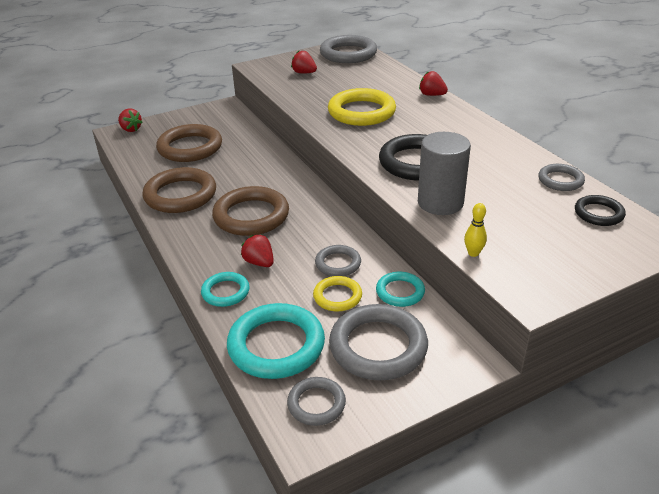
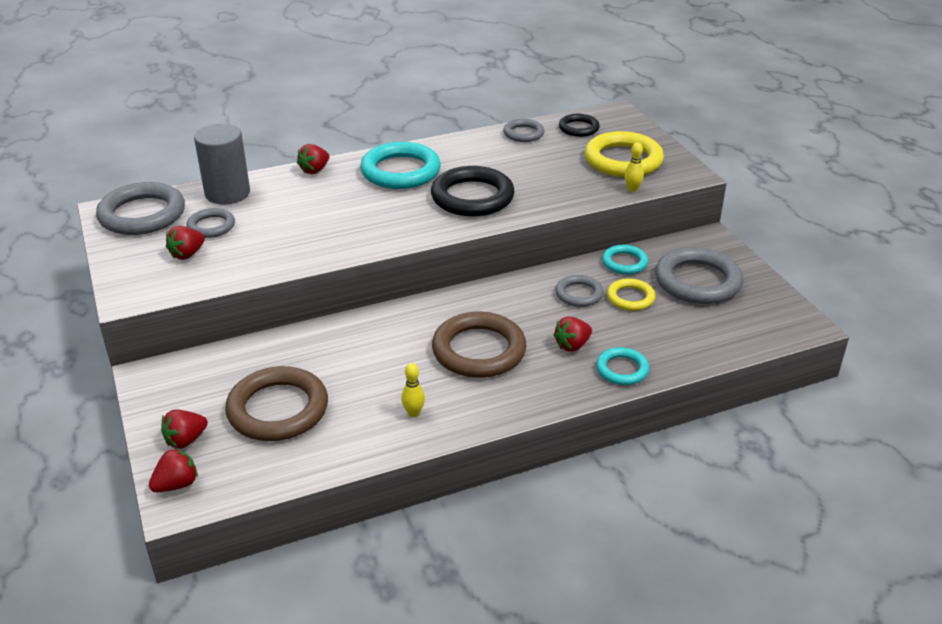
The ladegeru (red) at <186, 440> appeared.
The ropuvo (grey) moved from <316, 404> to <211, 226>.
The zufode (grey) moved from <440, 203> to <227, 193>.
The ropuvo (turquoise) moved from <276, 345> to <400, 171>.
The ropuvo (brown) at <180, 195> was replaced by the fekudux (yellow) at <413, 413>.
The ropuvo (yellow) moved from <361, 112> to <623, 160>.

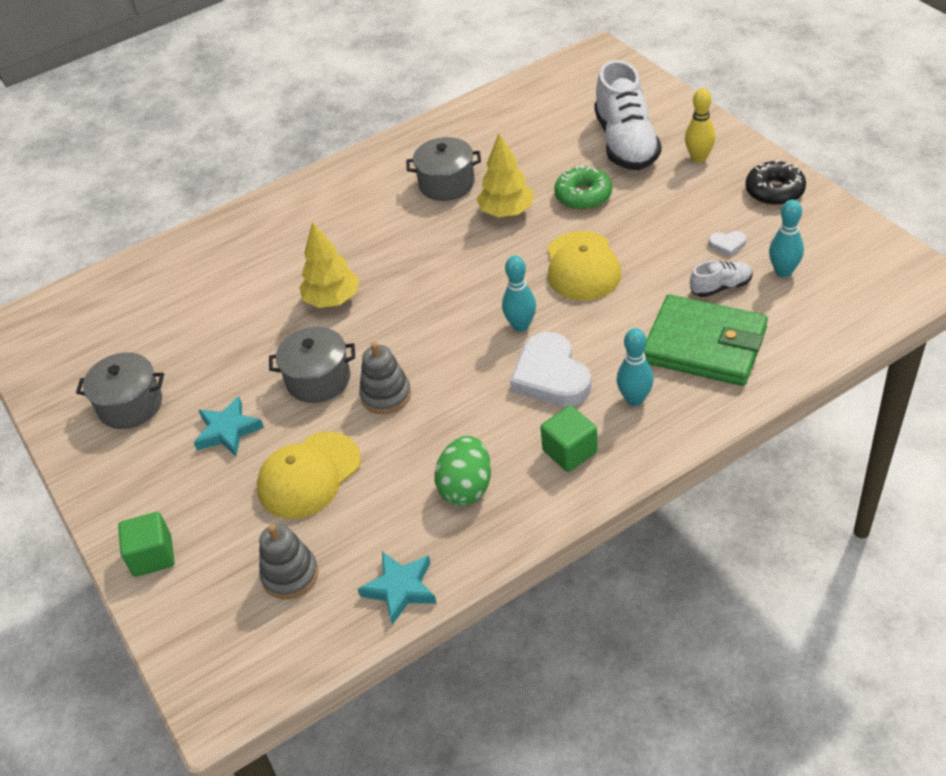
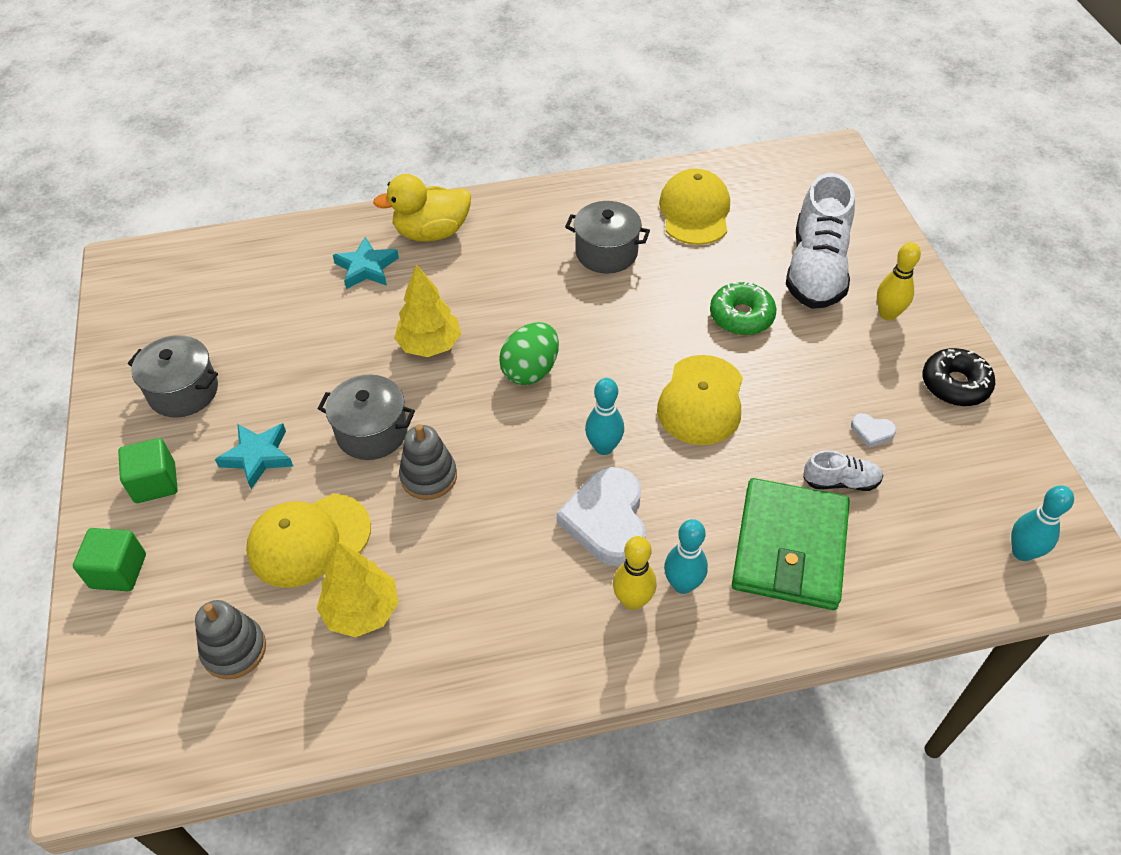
The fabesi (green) moved from <570, 451> to <155, 483>.
The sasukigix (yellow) moved from <506, 212> to <362, 611>.
The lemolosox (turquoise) moved from <400, 589> to <366, 268>.
The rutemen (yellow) at <432, 232> appeared.
The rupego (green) moved from <466, 487> to <530, 370>.
The fekudux (yellow) at <632, 600> appeared.
The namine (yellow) at <695, 211> appeared.
The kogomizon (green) at <704, 345> turned 60 degrees clockwise.
The fekudux (turquoise) moved from <783, 271> to <1022, 552>.

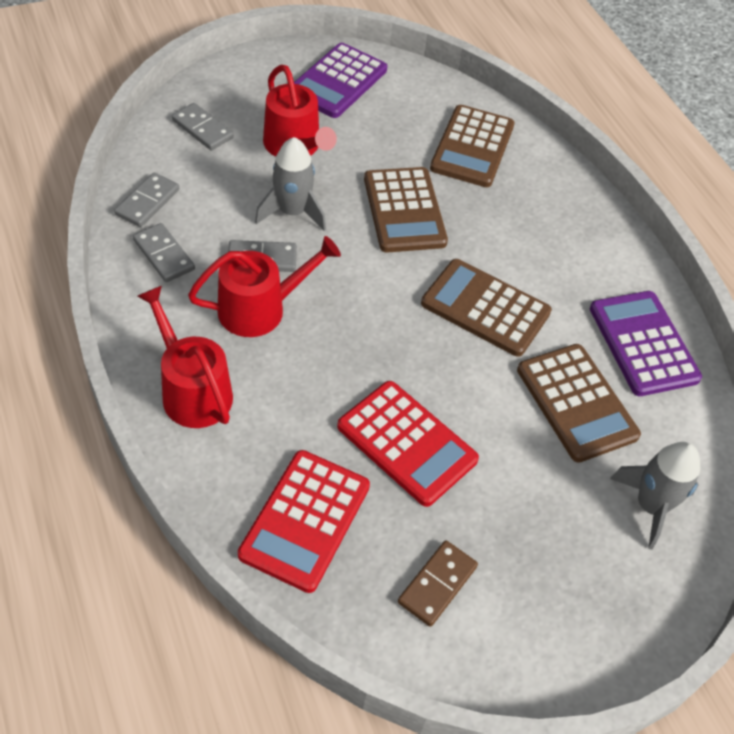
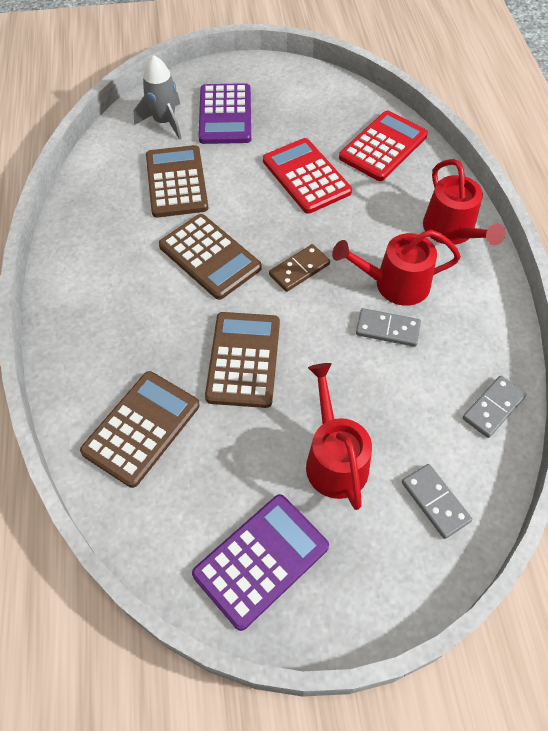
The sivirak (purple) moved from <643, 343> to <225, 115>.
The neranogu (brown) moved from <437, 584> to <299, 270>.
The neranogu (grey) at <163, 255> disappeared.
The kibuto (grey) at <292, 212> disappeared.

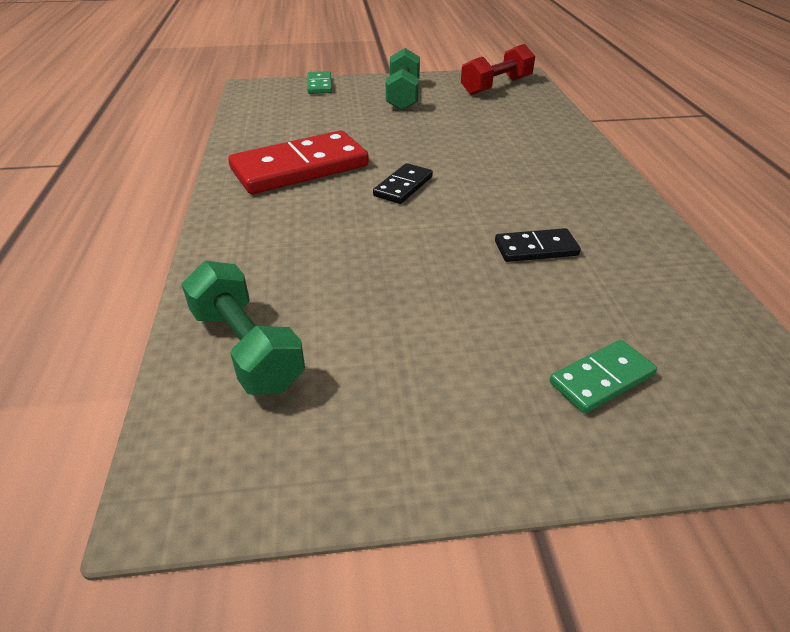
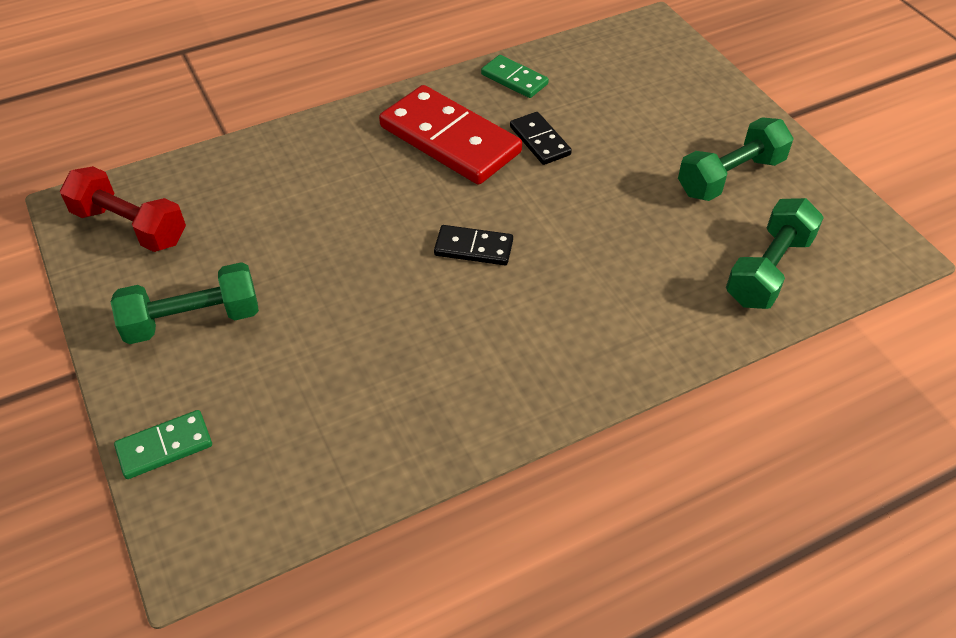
The neranogu (red) moved from <300, 168> to <450, 139>.
The neranogu (green) moved from <601, 379> to <514, 79>.
The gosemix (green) at <730, 176> appeared.

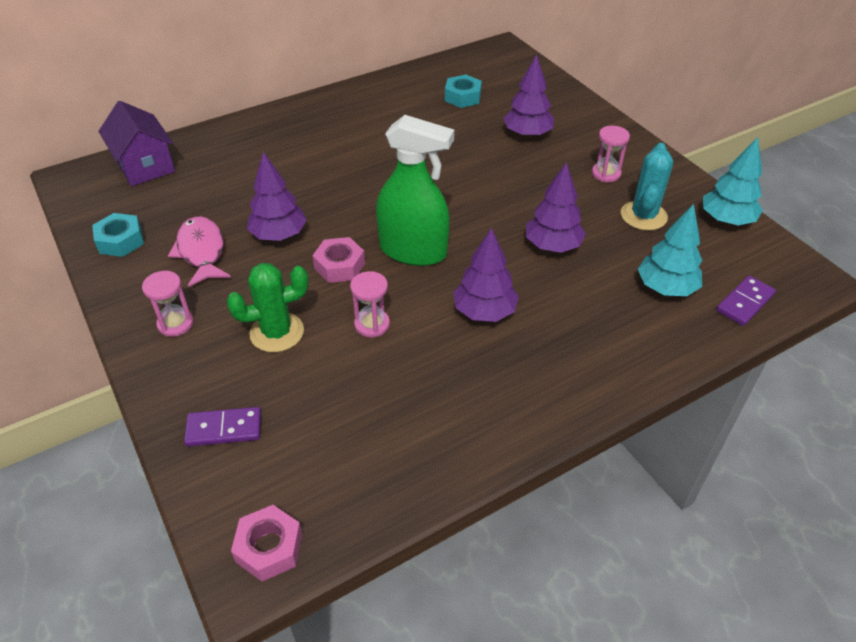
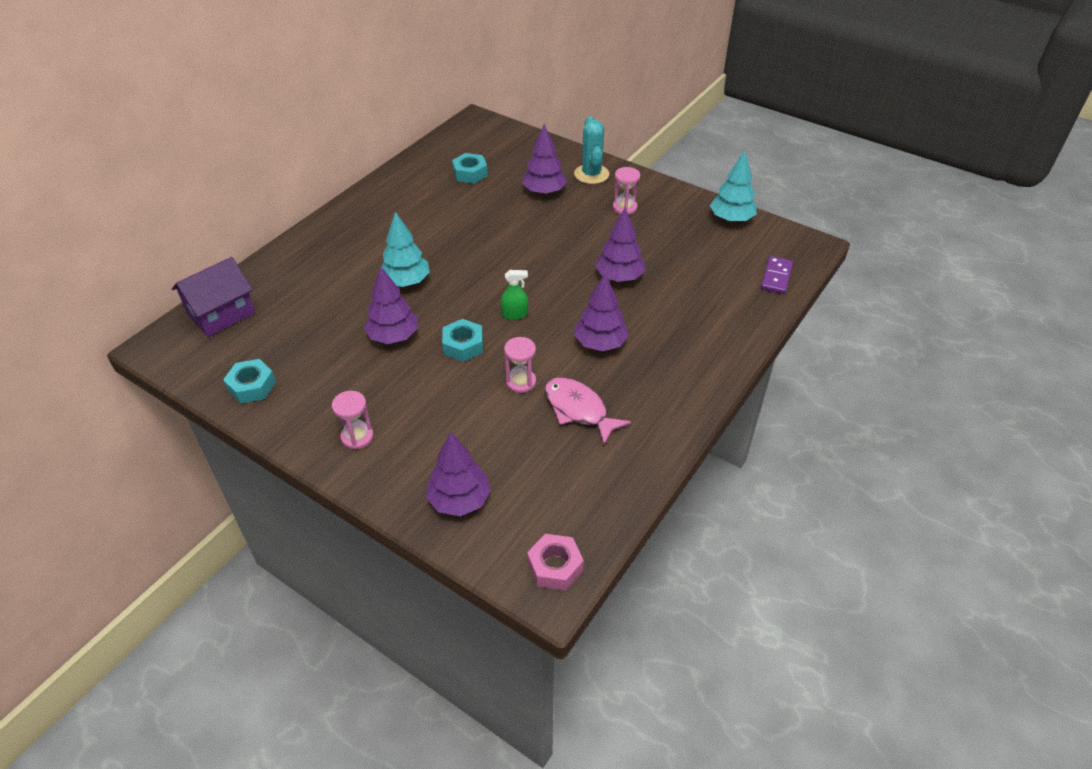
The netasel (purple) at <145, 165> turned 75 degrees counterclockwise.
The sasukigix (turquoise) moved from <666, 288> to <406, 282>.
The neranogu (purple) at <224, 429> was replaced by the sasukigix (purple) at <459, 500>.
The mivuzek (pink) at <339, 266> became the mivuzek (turquoise) at <463, 345>.
The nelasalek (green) at <413, 251> changed to 0.43 times the size.
The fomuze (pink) moved from <201, 251> to <578, 410>.
The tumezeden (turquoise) moved from <643, 216> to <591, 174>.
The tumezeden (green) at <277, 332> disappeared.

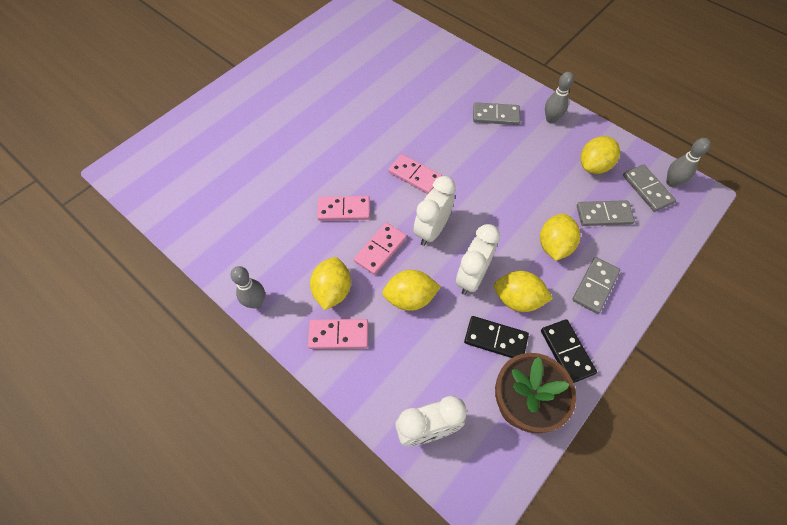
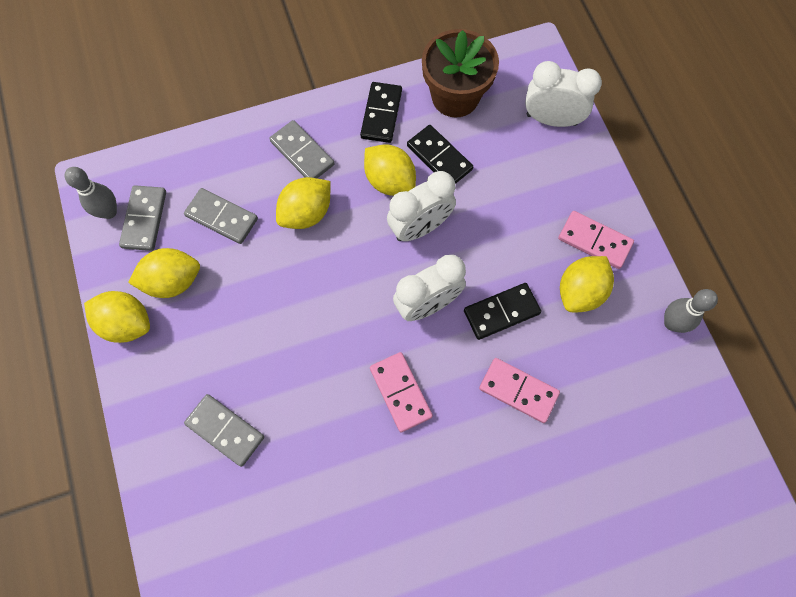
The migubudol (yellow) moved from <410, 298> to <127, 323>.
The neranogu (grey) at <595, 286> turned 75 degrees clockwise.
The neranogu (pink) at <380, 250> became the neranogu (black) at <501, 312>.
The fekudux (grey) at <551, 119> disappeared.

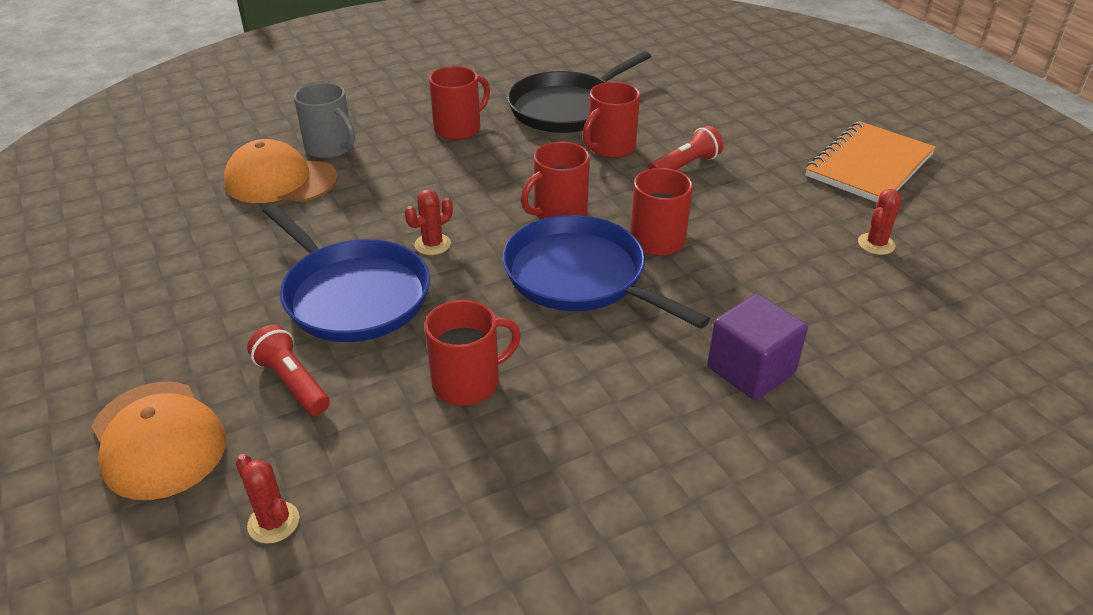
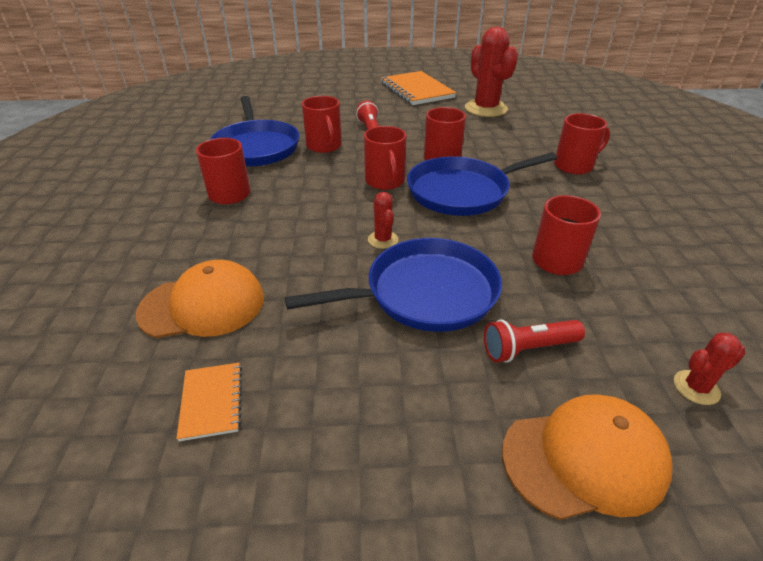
The namine (orange) at <280, 180> turned 135 degrees counterclockwise.
The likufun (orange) at <212, 401> appeared.
The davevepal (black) at <567, 108> became the davevepal (blue) at <256, 147>.
The tumezeden (red) at <876, 244> changed to 2.13 times the size.
The fabesi (purple) at <751, 370> was replaced by the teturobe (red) at <574, 166>.
The teturobe (grey) at <330, 148> disappeared.

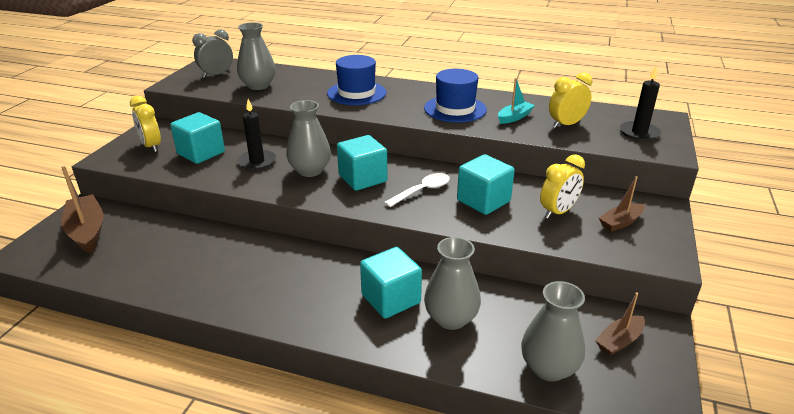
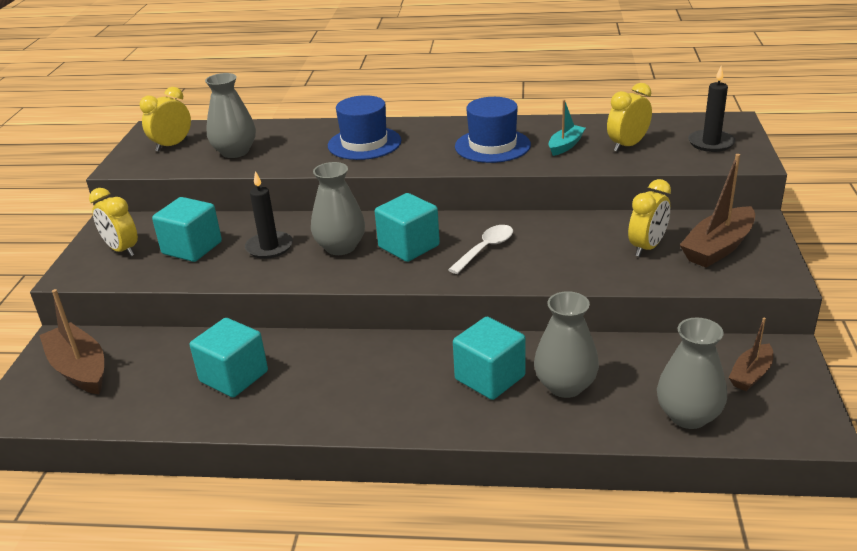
The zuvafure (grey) at <217, 75> became the zuvafure (yellow) at <172, 145>.
The fabesi (turquoise) moved from <483, 201> to <234, 376>.
The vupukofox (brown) at <621, 222> changed to 1.69 times the size.

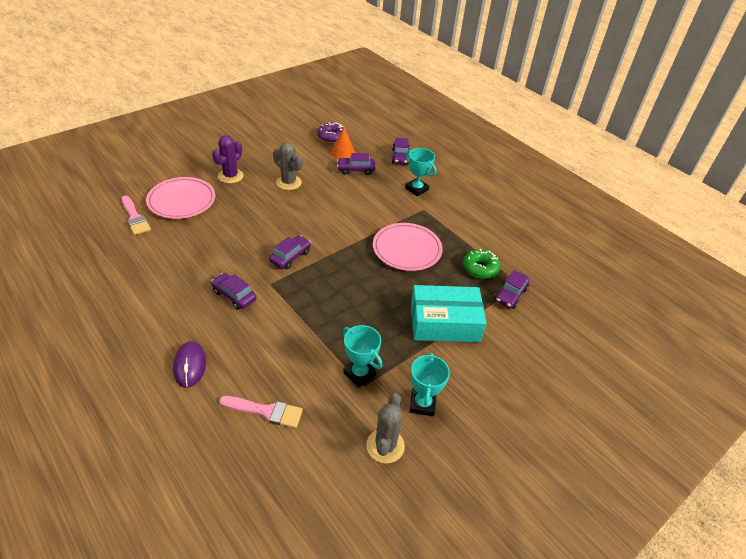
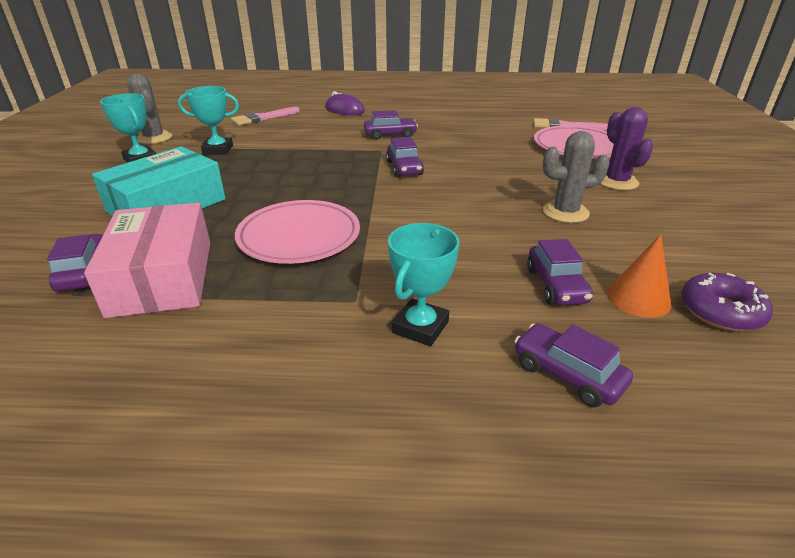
The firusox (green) at <480, 268> was replaced by the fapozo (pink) at <162, 277>.
The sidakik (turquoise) at <416, 189> turned 60 degrees counterclockwise.
The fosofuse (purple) at <356, 170> turned 135 degrees clockwise.

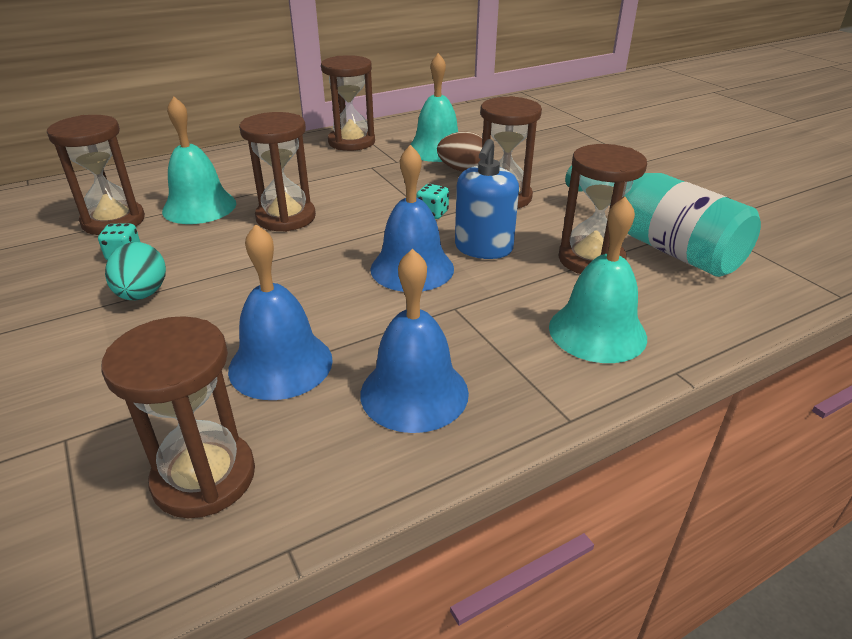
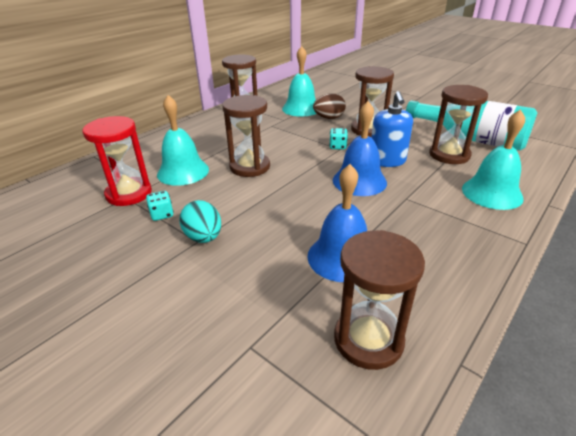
The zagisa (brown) at <113, 221> became the zagisa (red) at <129, 193>.
The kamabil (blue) at <414, 392> disappeared.

